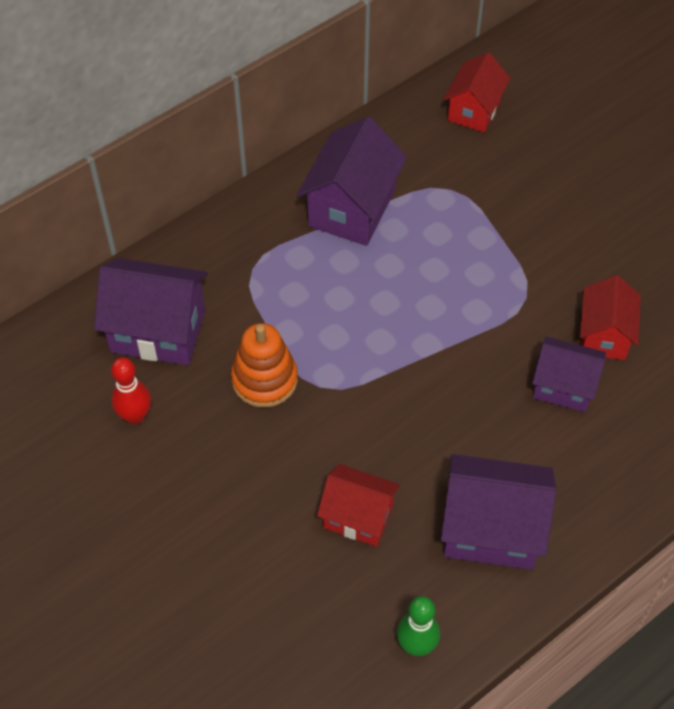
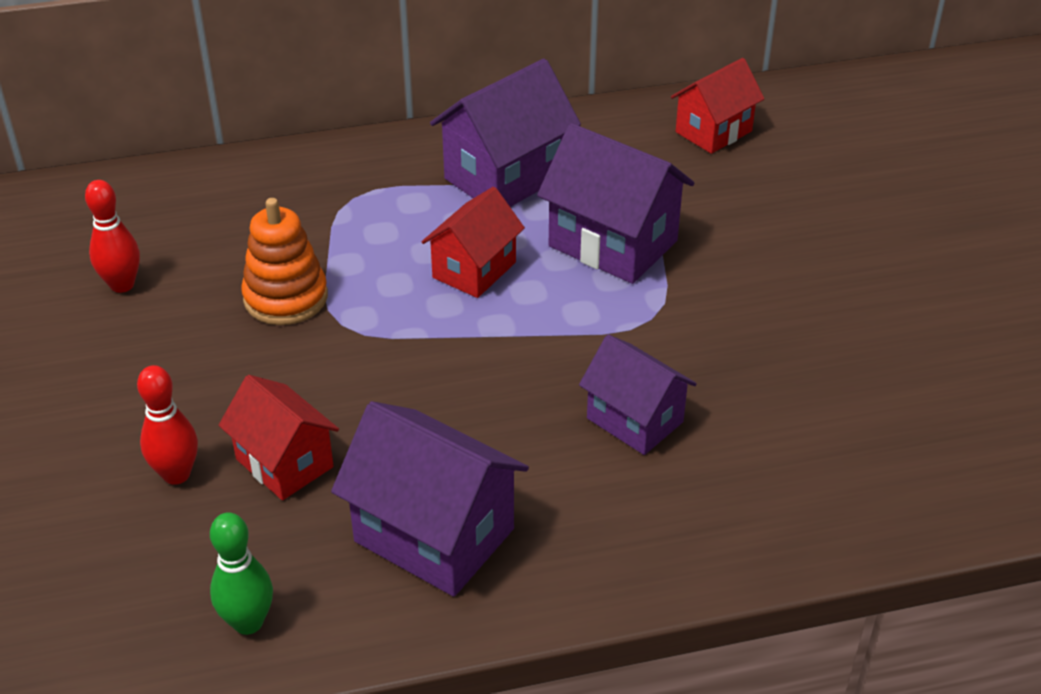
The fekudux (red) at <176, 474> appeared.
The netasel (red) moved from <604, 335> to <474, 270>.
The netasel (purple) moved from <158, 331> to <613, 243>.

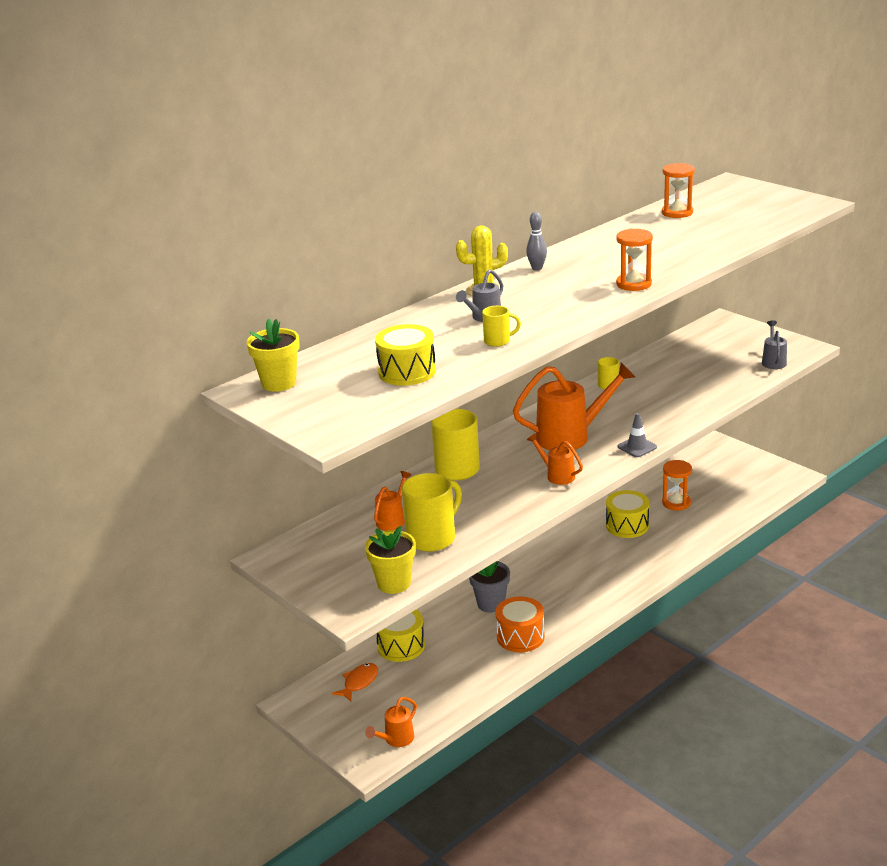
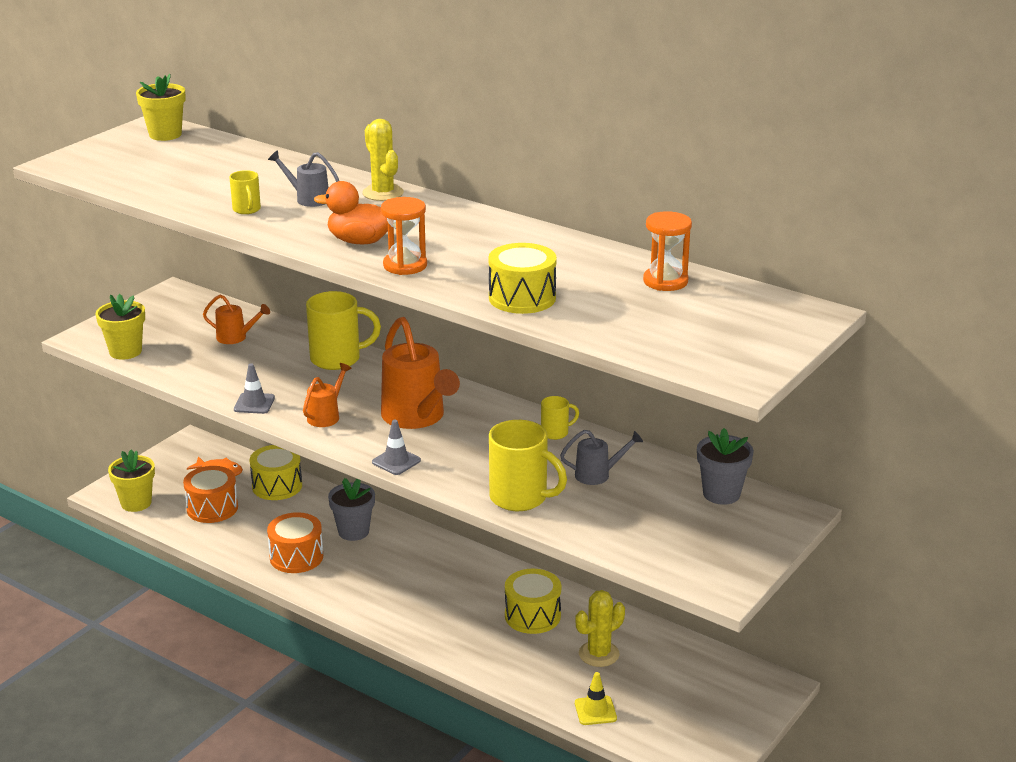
The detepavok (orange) at <396, 739> was replaced by the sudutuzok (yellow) at <136, 503>.
The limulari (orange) at <212, 508> appeared.
The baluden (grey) at <254, 403> appeared.
The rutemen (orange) at <360, 241> appeared.
The limulari (yellow) moved from <407, 372> to <522, 298>.
The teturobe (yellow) moved from <432, 538> to <520, 498>.
The detepavok (grey) moved from <773, 361> to <597, 475>.
The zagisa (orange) at <676, 503> was replaced by the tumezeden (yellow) at <599, 654>.
The baluden (yellow) at <595, 711> appeared.
The sudutuzok (grey) at <721, 494> appeared.
The fekudux (grey) at <537, 268> disappeared.

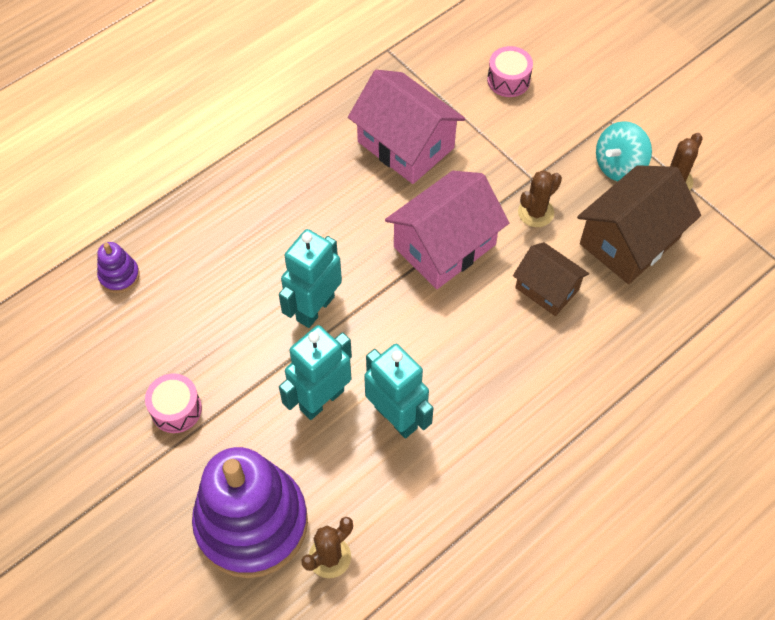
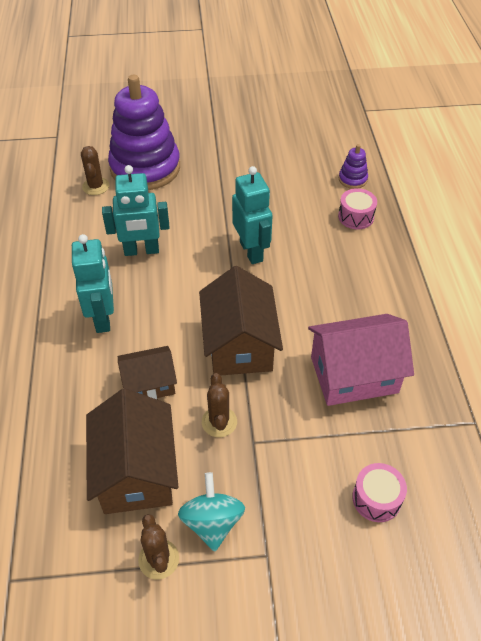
The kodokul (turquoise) moved from <321, 399> to <103, 318>.
The netasel (pink) at <444, 246> became the netasel (brown) at <239, 344>.
The limulari (pink) moved from <176, 409> to <356, 217>.

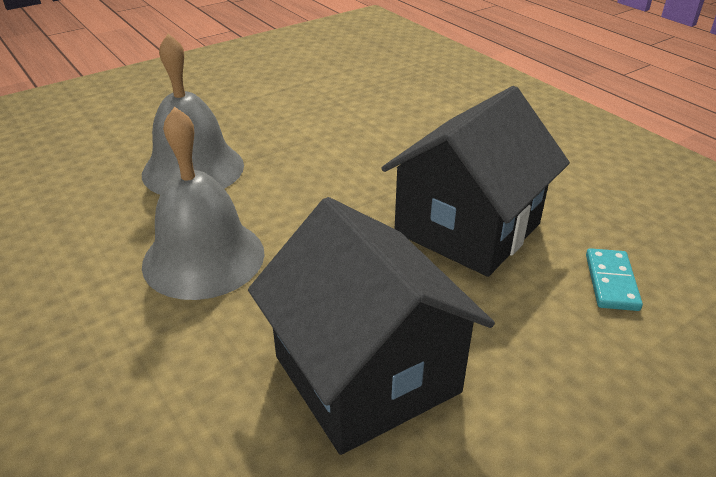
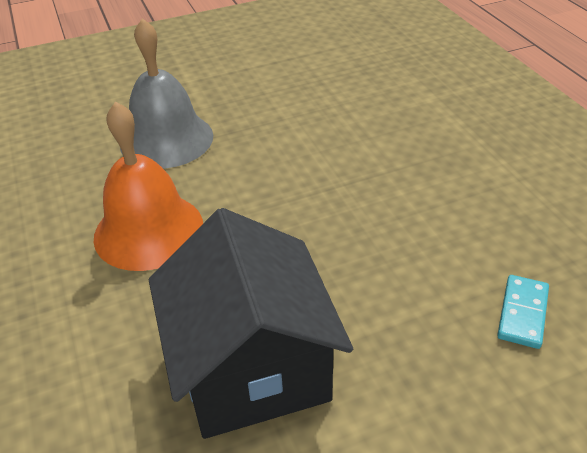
The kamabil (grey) at <203, 258> became the kamabil (orange) at <148, 230>.
The netasel (black) at <467, 228> disappeared.

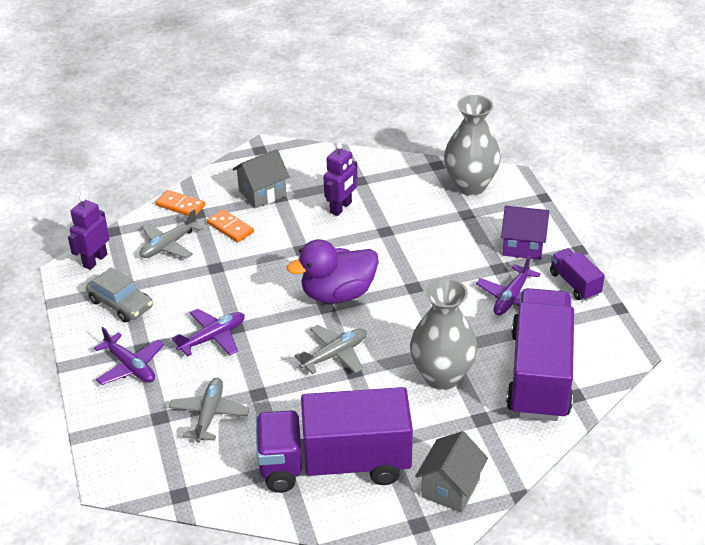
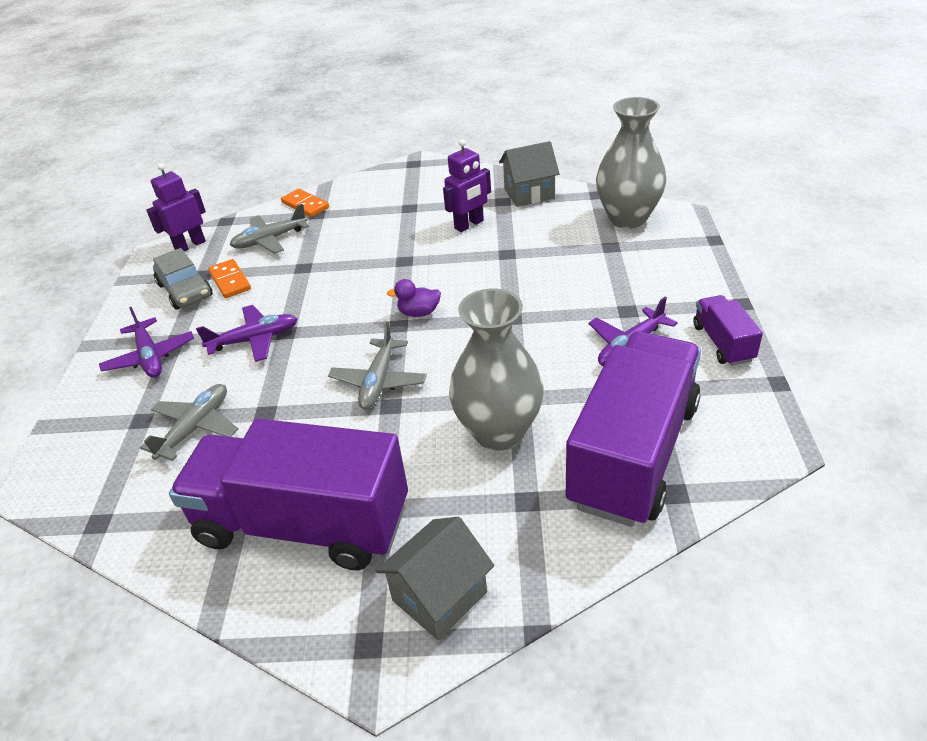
The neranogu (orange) moved from <230, 228> to <230, 281>.
The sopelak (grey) at <335, 354> turned 120 degrees clockwise.
The rutemen (purple) at <338, 294> changed to 0.46 times the size.
The netasel (grey) moved from <262, 193> to <529, 194>.
The netasel (purple) at <523, 246> disappeared.

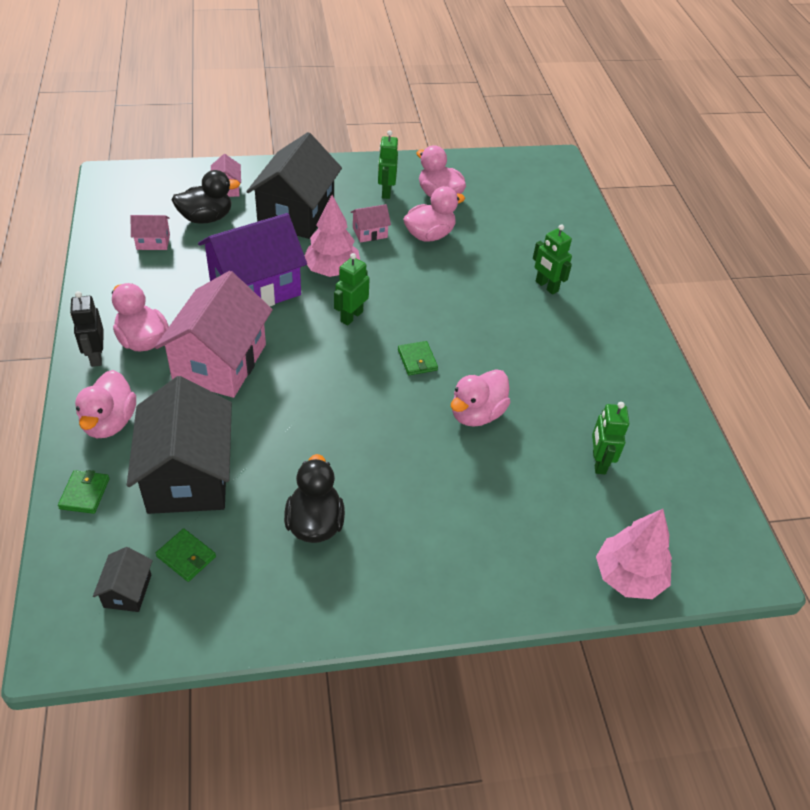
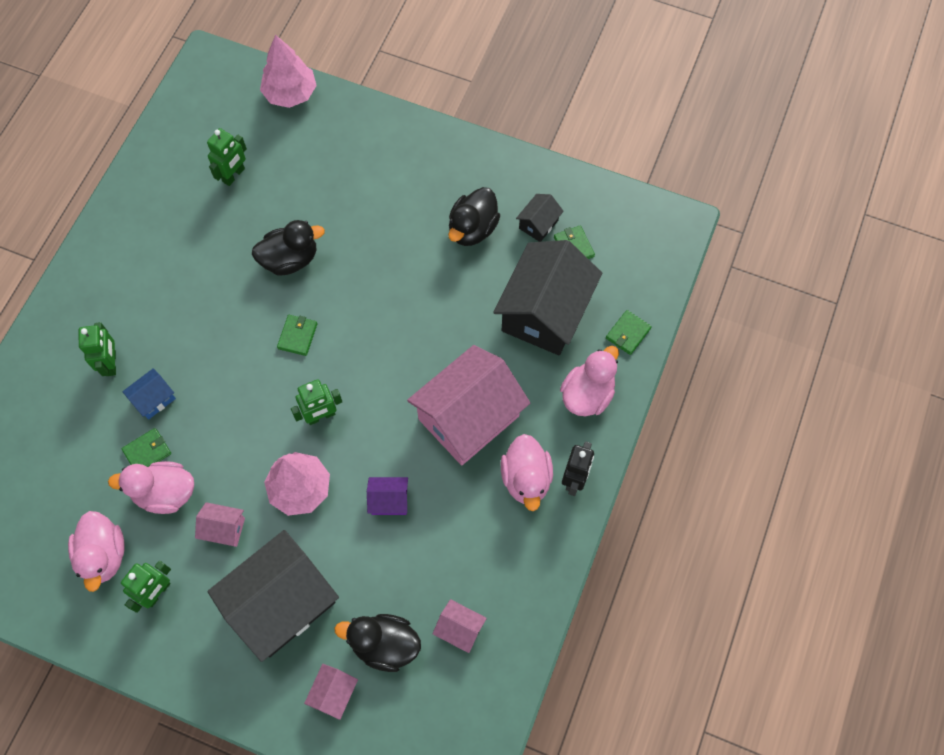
The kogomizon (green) at <147, 452> appeared.
The netasel (blue) at <154, 399> appeared.
The rutemen (pink) at <476, 414> became the rutemen (black) at <290, 259>.
The netasel (purple) at <255, 288> changed to 0.43 times the size.
The netasel (black) moved from <127, 591> to <538, 224>.

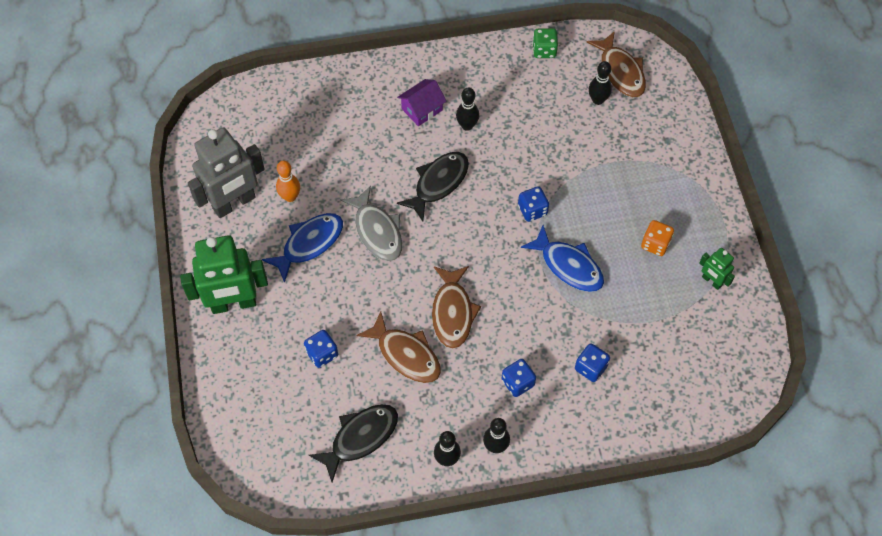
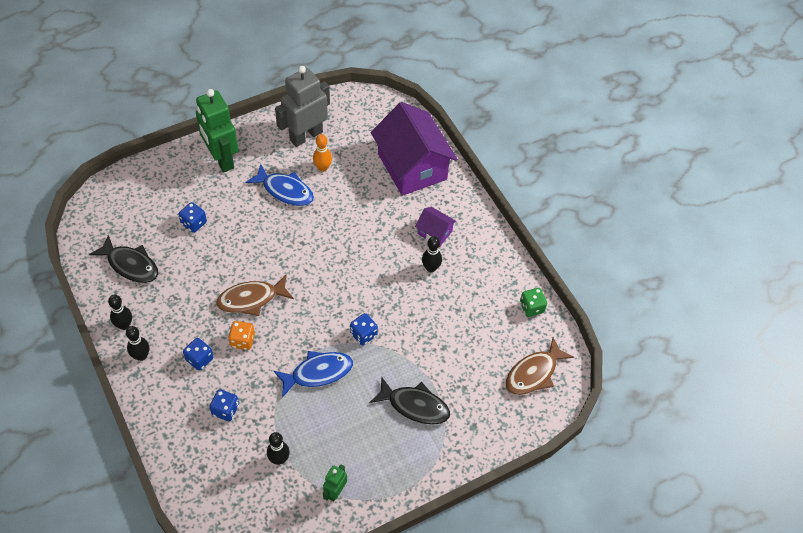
The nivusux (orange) moved from <655, 244> to <242, 340>.
The fekudux (black) moved from <597, 100> to <279, 459>.
The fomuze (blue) at <568, 265> turned 135 degrees counterclockwise.
The kodokul (grey) at <234, 203> turned 105 degrees clockwise.
The fomuze (black) moved from <438, 183> to <414, 405>.
The netasel (purple) at <412, 166> appeared.
The fomuze (grey) at <377, 231> disappeared.
The fomuze (brown) at <405, 354> disappeared.

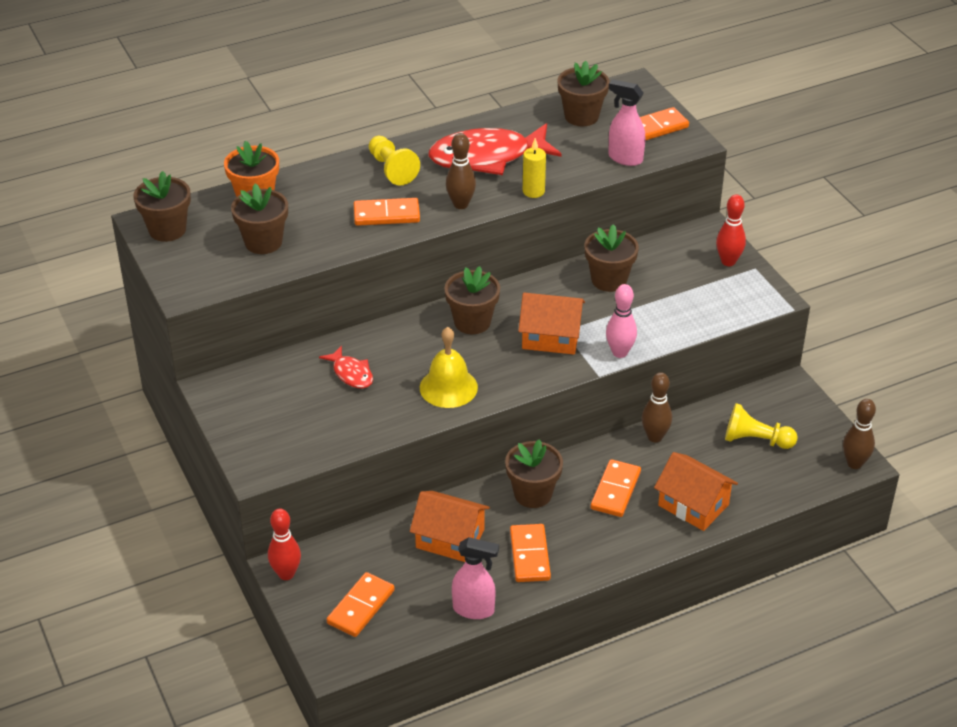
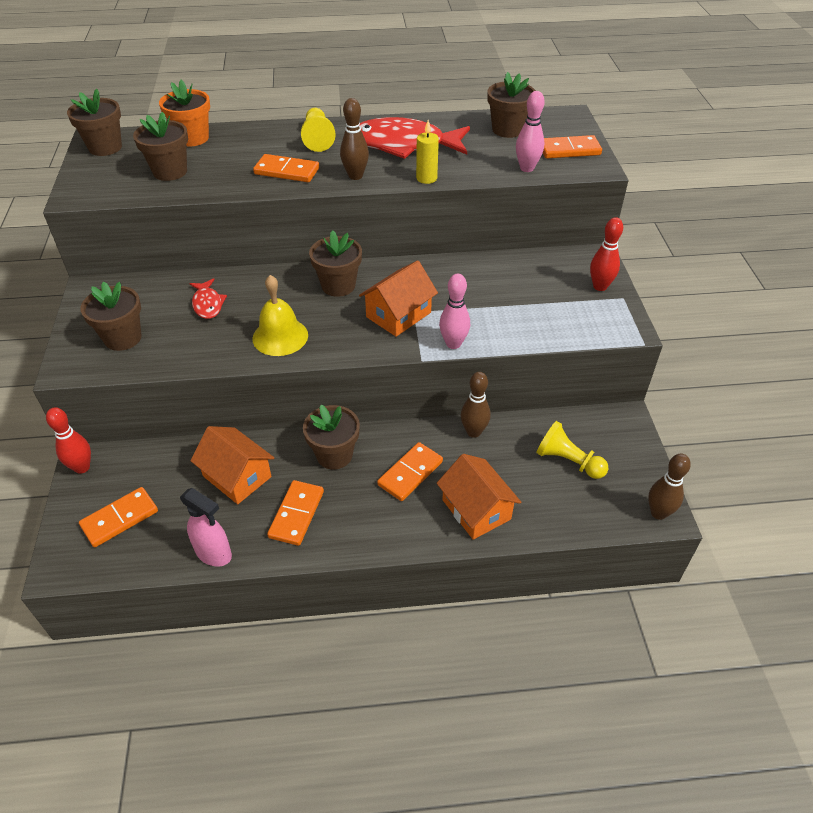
The sudutuzok (brown) moved from <609, 280> to <123, 338>.
The netasel (orange) at <551, 337> turned 75 degrees counterclockwise.
The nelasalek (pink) at <625, 158> was replaced by the fekudux (pink) at <527, 168>.

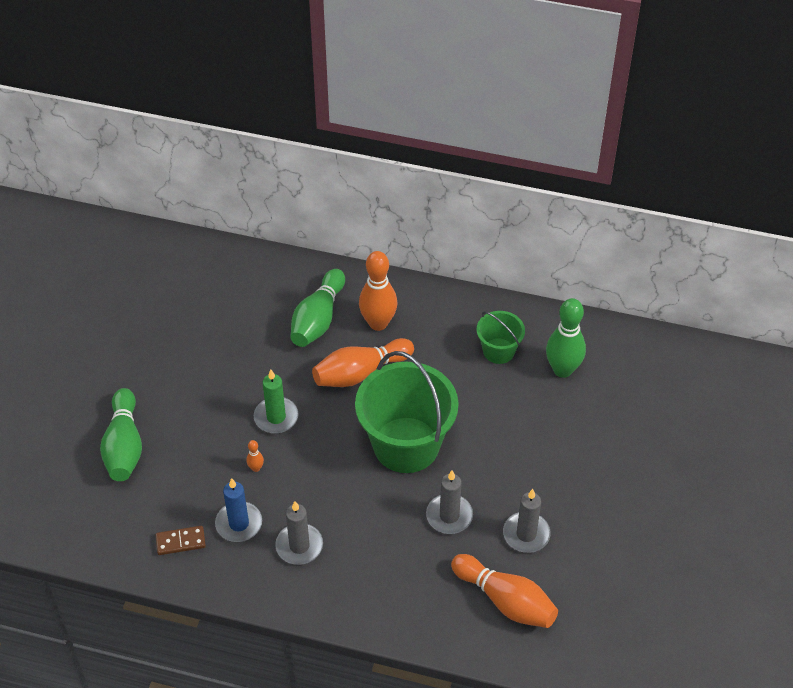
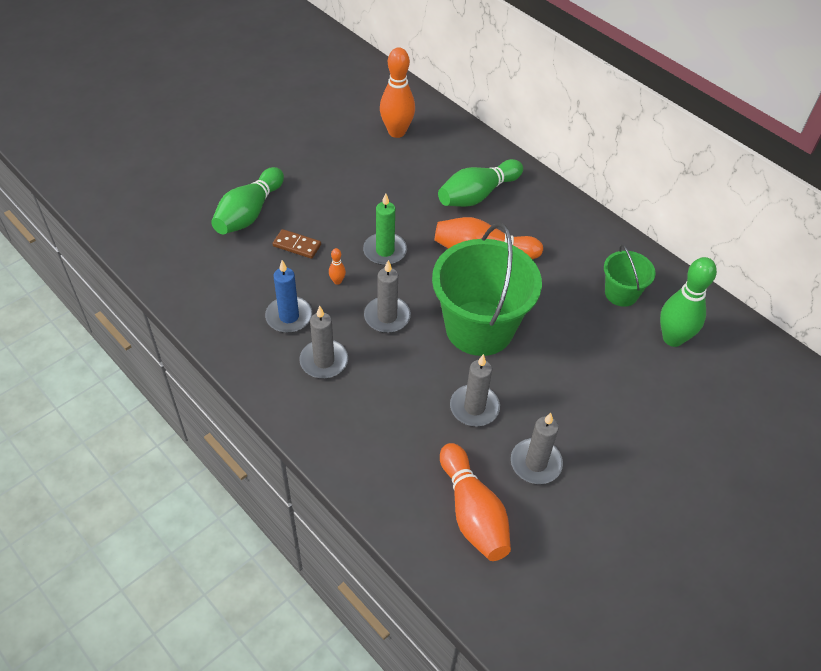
The neranogu (brown) moved from <180, 541> to <297, 245>.
The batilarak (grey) at <387, 317> appeared.
The fekudux (orange) moved from <378, 323> to <396, 132>.

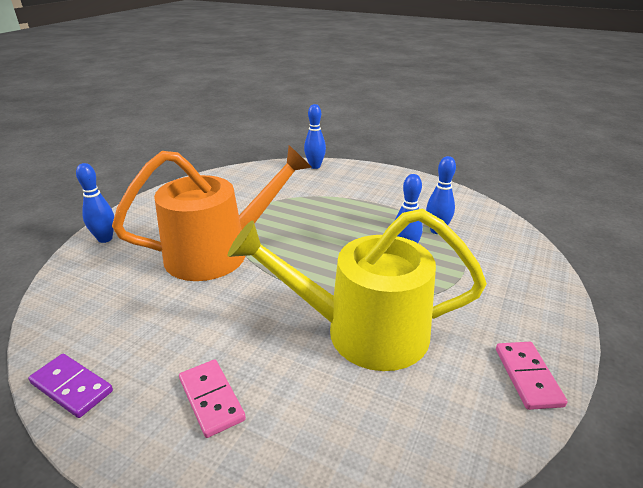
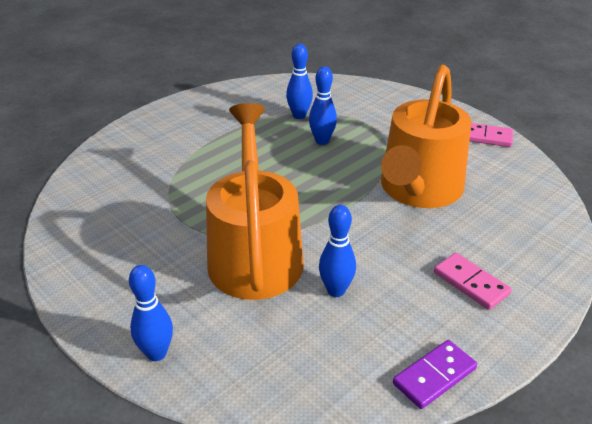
The fekudux (blue) moved from <315, 166> to <336, 290>.
The detepavok (yellow) at <361, 332> became the detepavok (orange) at <418, 191>.
The neranogu (pink) at <211, 399> turned 60 degrees clockwise.

